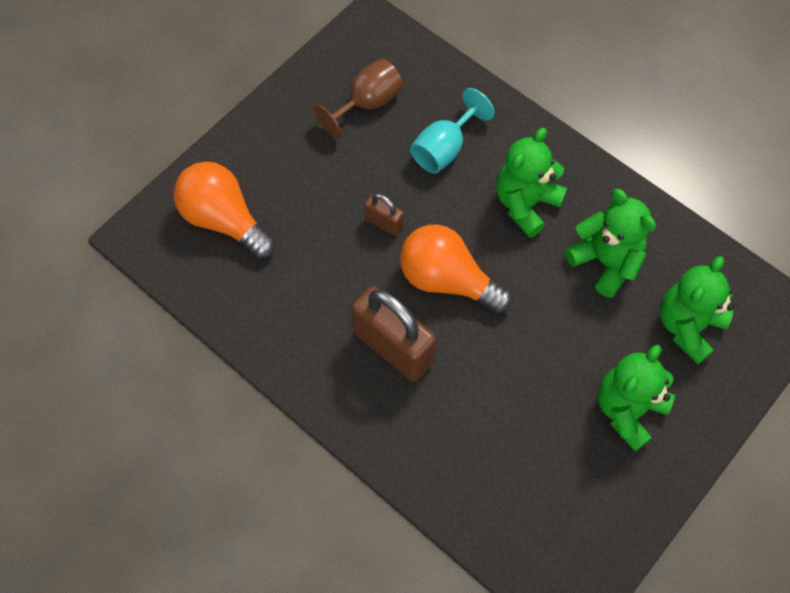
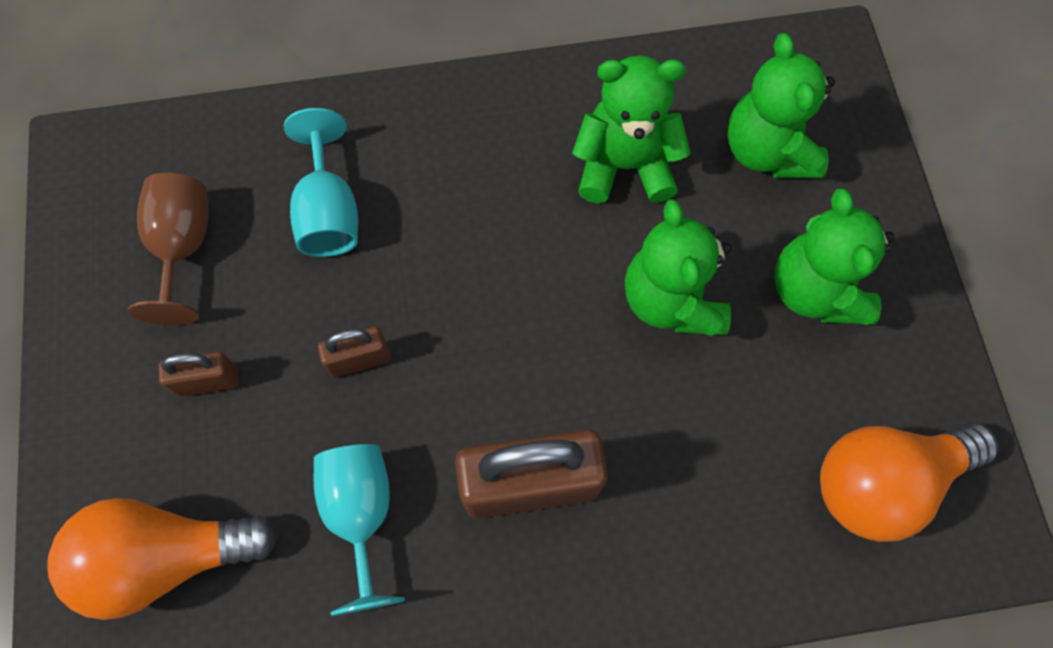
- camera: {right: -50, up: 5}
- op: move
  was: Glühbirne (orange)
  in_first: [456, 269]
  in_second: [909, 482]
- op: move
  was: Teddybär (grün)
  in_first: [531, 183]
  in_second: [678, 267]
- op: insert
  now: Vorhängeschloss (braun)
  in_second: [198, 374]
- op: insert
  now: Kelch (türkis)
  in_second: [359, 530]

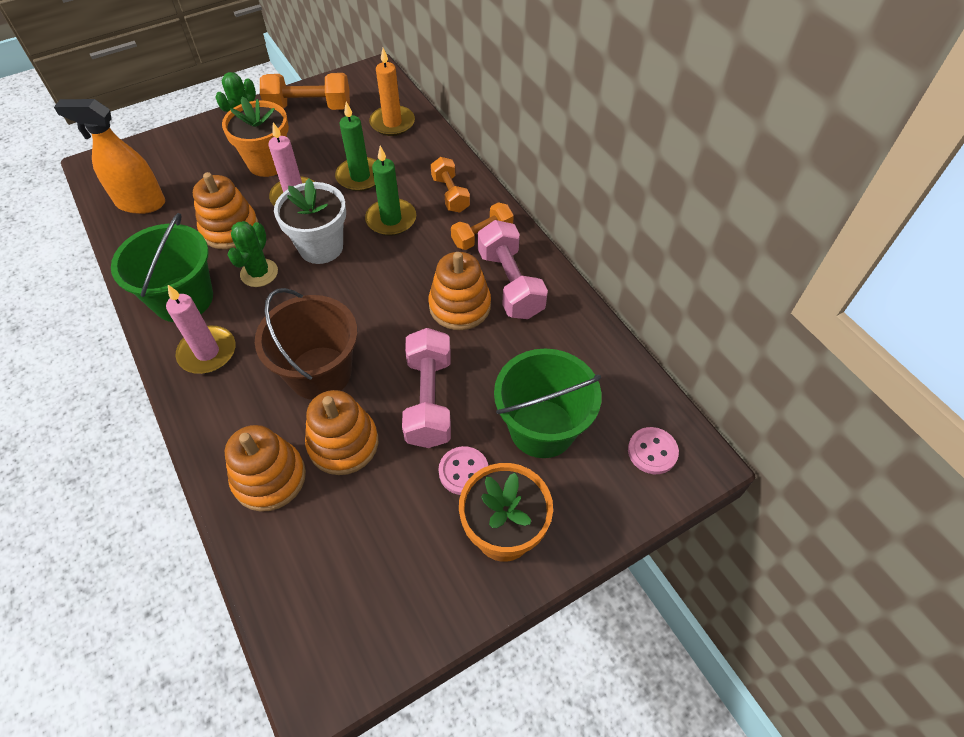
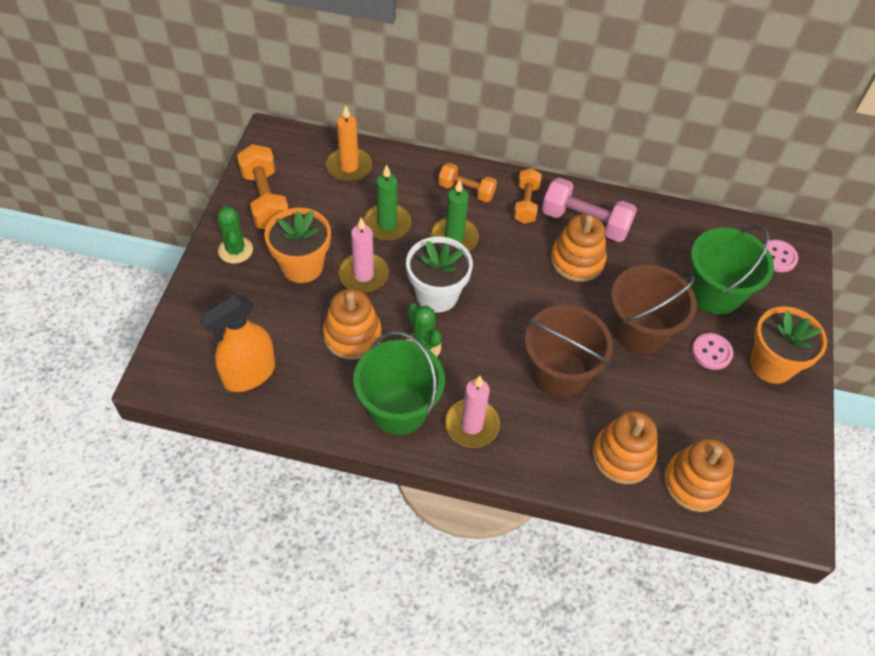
- camera: {right: -50, up: 0}
- op: rotate
  was: Hantel (orange)
  in_first: [305, 91]
  in_second: [262, 186]
  clockwise: -60
- op: move
  was: Stapelspielzeug (orange)
  in_first: [341, 432]
  in_second: [699, 475]
- op: replace
  was: Hantel (rosa)
  now: Eimer (braun)
  in_first: [426, 388]
  in_second: [654, 309]

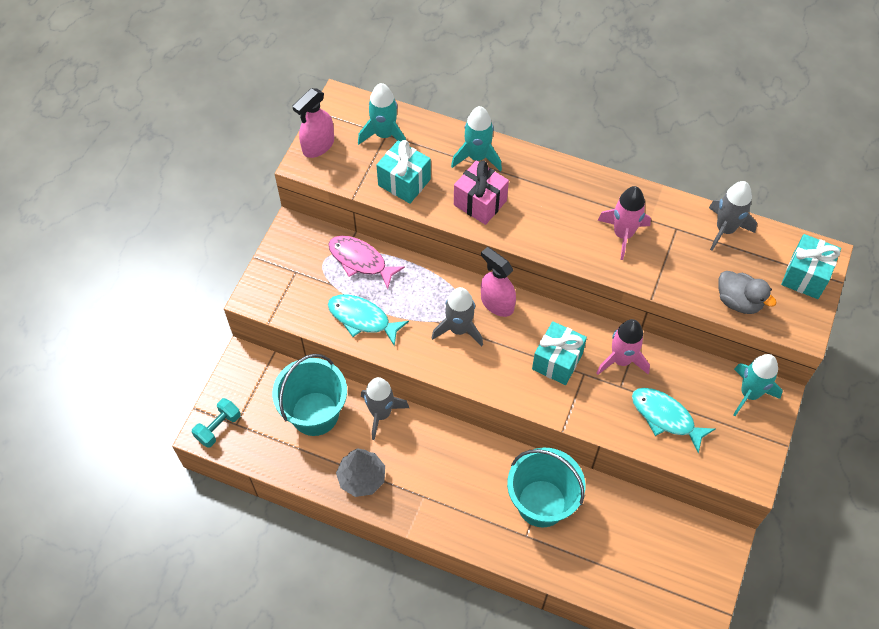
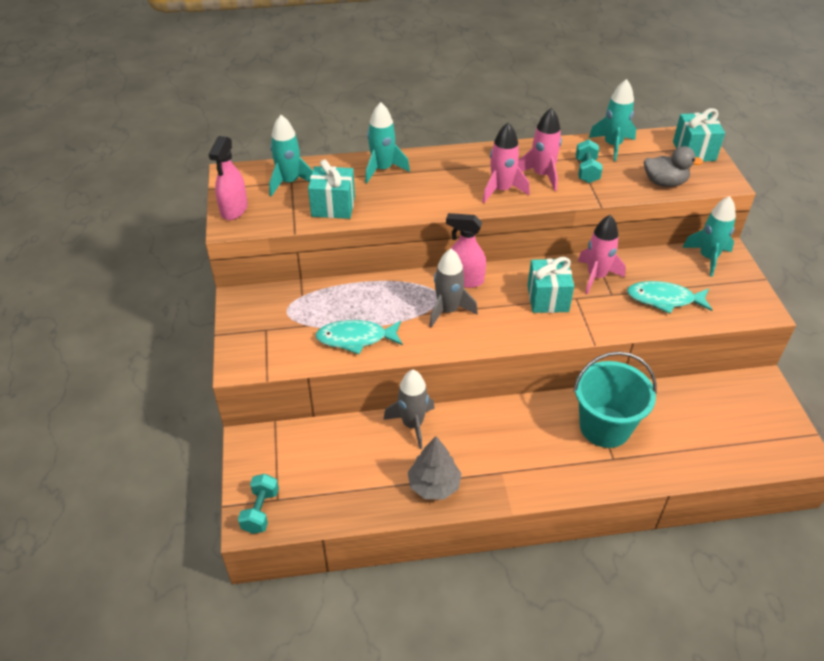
- camera: {right: -30, up: -15}
- op: delete
  was: Eimer (türkis)
  in_first: [309, 395]
- op: delete
  was: Fisch (rosa)
  in_first: [366, 262]
- op: delete
  was: Geschenk (rosa)
  in_first: [481, 192]
- op: recolor
  was: Rakete (grau)
  now: Rakete (türkis)
  in_first: [733, 216]
  in_second: [612, 120]
- op: insert
  now: Rakete (rosa)
  in_second: [506, 162]
- op: insert
  now: Hantel (türkis)
  in_second: [589, 161]

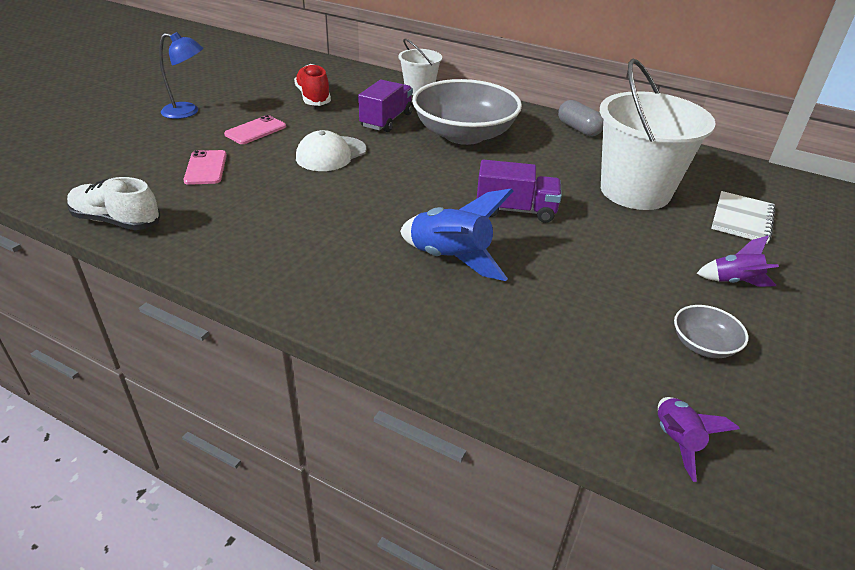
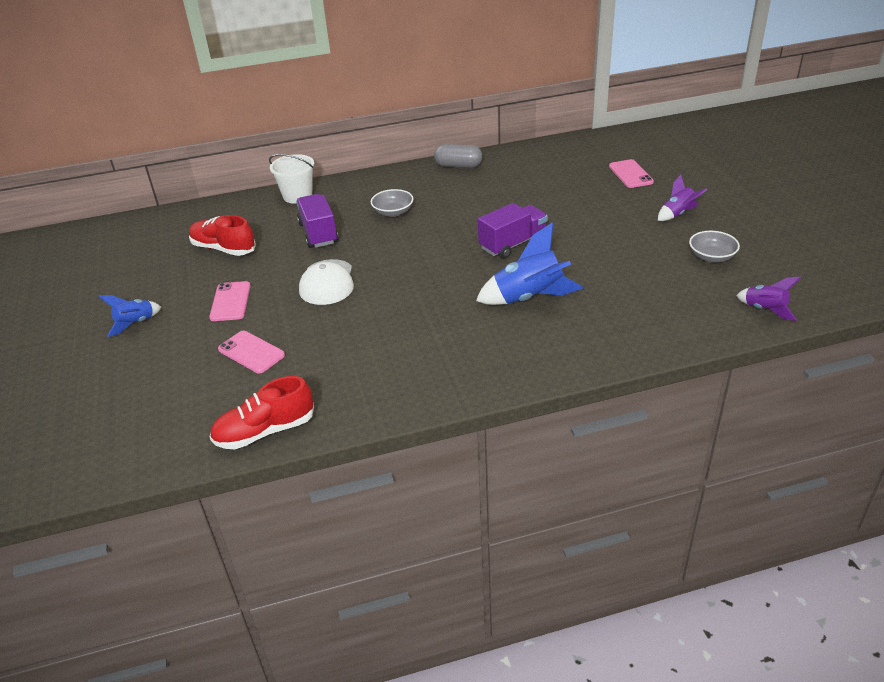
- camera: {right: -40, up: 0}
- op: recolor
  was: Schuh (weiß)
  now: Schuh (rot)
  in_first: [114, 203]
  in_second: [261, 412]
- op: replace
  was: Lampe (blau)
  now: Rakete (blau)
  in_first: [181, 75]
  in_second: [130, 316]
- op: resize
  was: Schüssel (grau)
  in_first: [467, 112]
  in_second: [392, 203]
  ratio: 0.43
- op: delete
  was: Eimer (weiß)
  in_first: [658, 134]
- op: replace
  was: Notizbuch (weiß)
  now: Handy (rosa)
  in_first: [743, 217]
  in_second: [631, 173]

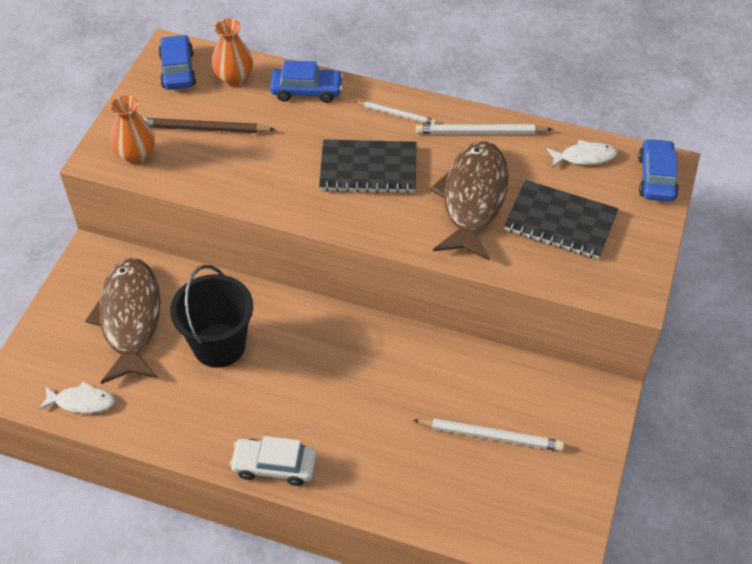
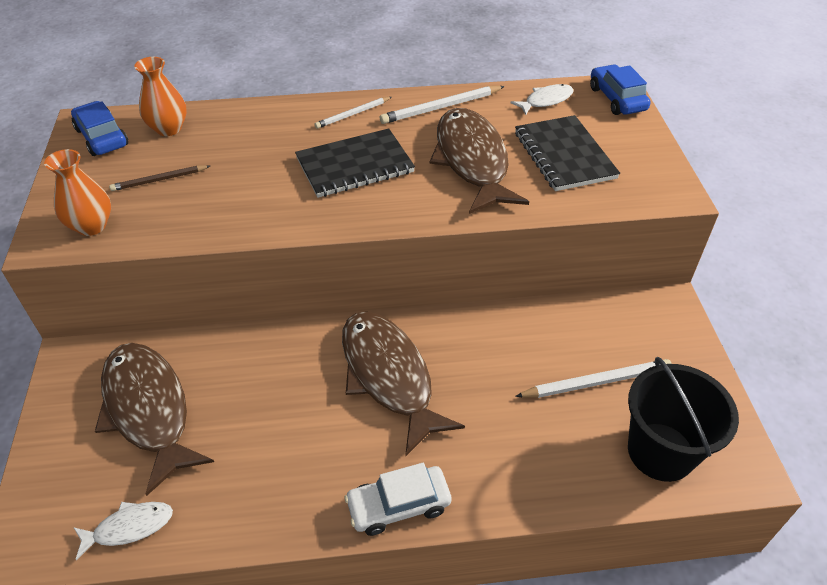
- camera: {right: -25, up: -5}
- op: resize
  was: Bleistift (braun)
  in_first: [209, 125]
  in_second: [159, 178]
  ratio: 0.64
- op: move
  was: Eimer (schwarz)
  in_first: [211, 316]
  in_second: [683, 419]
- op: delete
  was: Auto (blau)
  in_first: [306, 82]
- op: rotate
  was: Bleistift (weiß)
  in_first: [395, 112]
  in_second: [353, 113]
  clockwise: 150
- op: rotate
  was: Notizbuch (schwarz)
  in_first: [561, 219]
  in_second: [567, 153]
  clockwise: 75
- op: insert
  now: Fisch (braun)
  in_second: [403, 384]

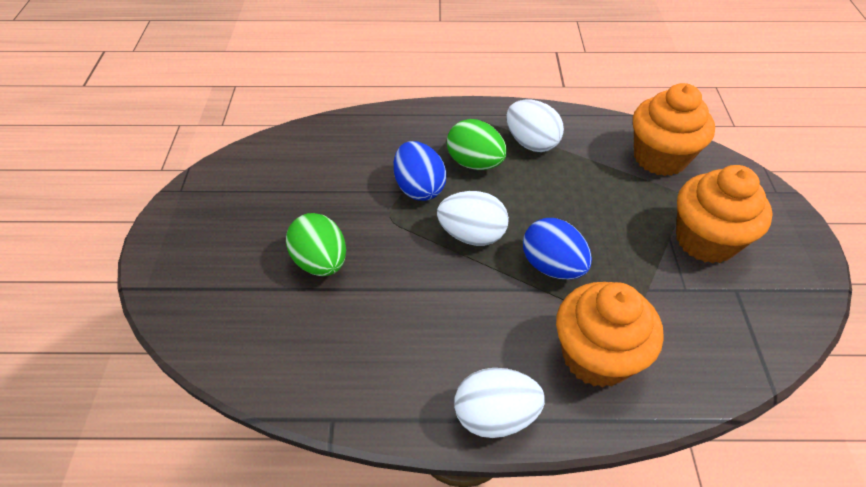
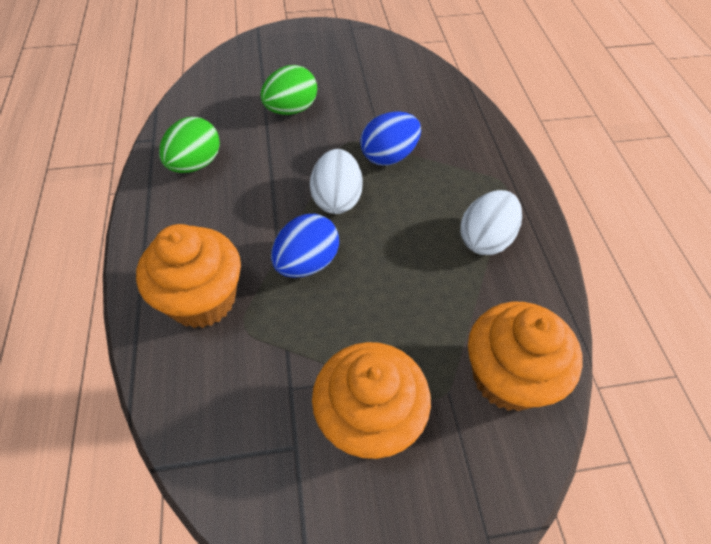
- camera: {right: 80, up: 5}
- op: move
  was: Ei (grün)
  in_first: [477, 144]
  in_second: [189, 145]
- op: delete
  was: Ei (weiß)
  in_first: [499, 403]

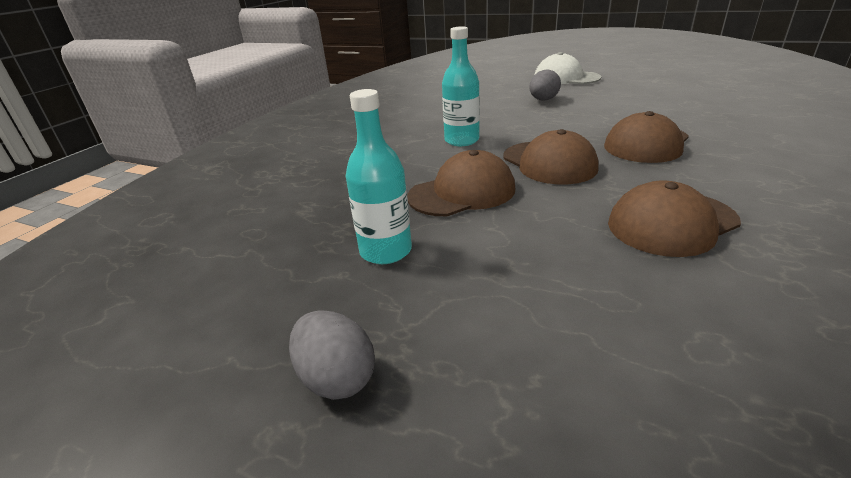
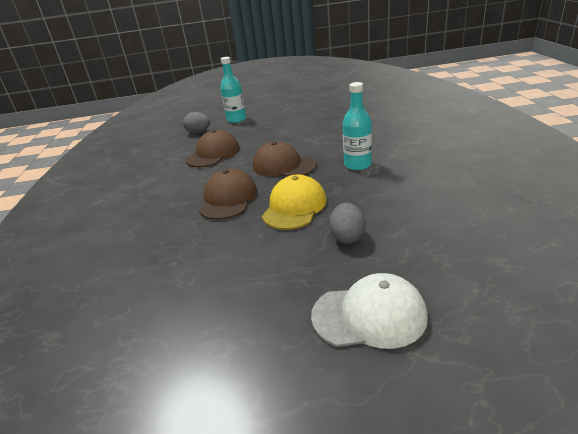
- camera: {right: 150, up: 0}
- op: move
  was: Ei (grau)
  in_first: [332, 355]
  in_second: [196, 123]
- op: move
  was: Flasche (türkis)
  in_first: [379, 176]
  in_second: [233, 90]
- op: delete
  was: Kappe (braun)
  in_first: [461, 183]
- op: insert
  now: Kappe (gelb)
  in_second: [294, 202]

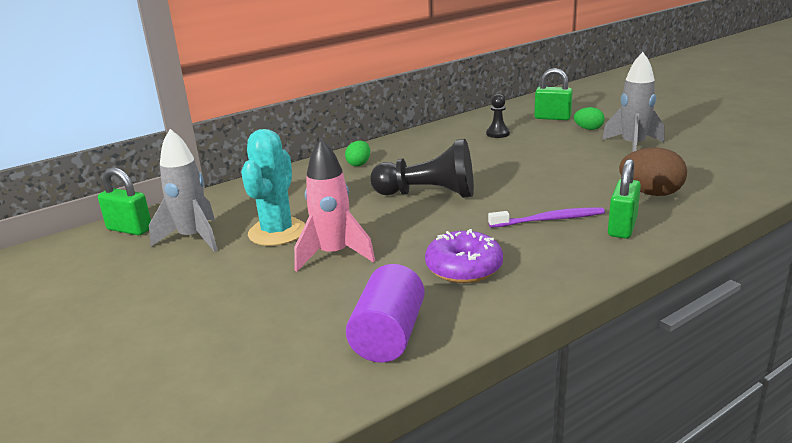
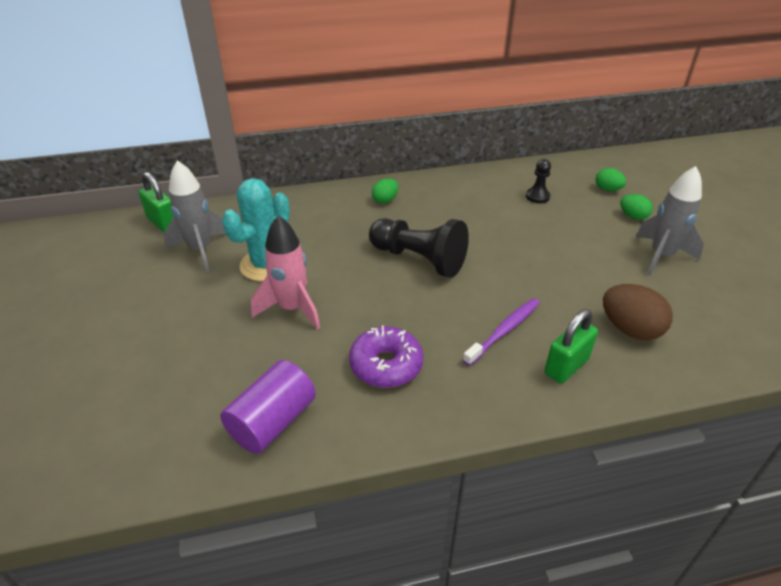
- camera: {right: 20, up: 15}
- op: rotate
  was: Zahnbürste (lila)
  in_first: [546, 217]
  in_second: [501, 332]
  clockwise: -60
- op: replace
  was: Vorhängeschloss (grün)
  now: Ei (grün)
  in_first: [553, 94]
  in_second: [611, 179]

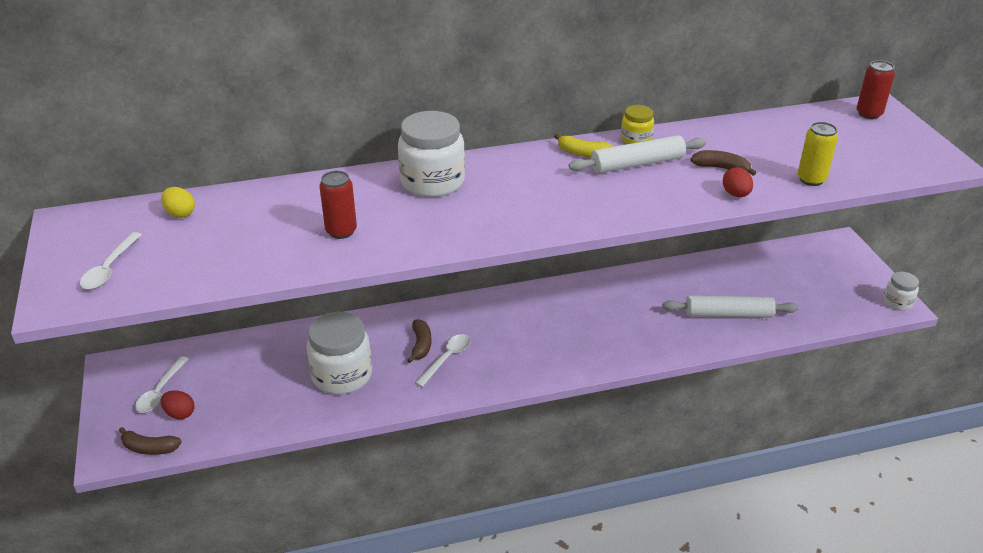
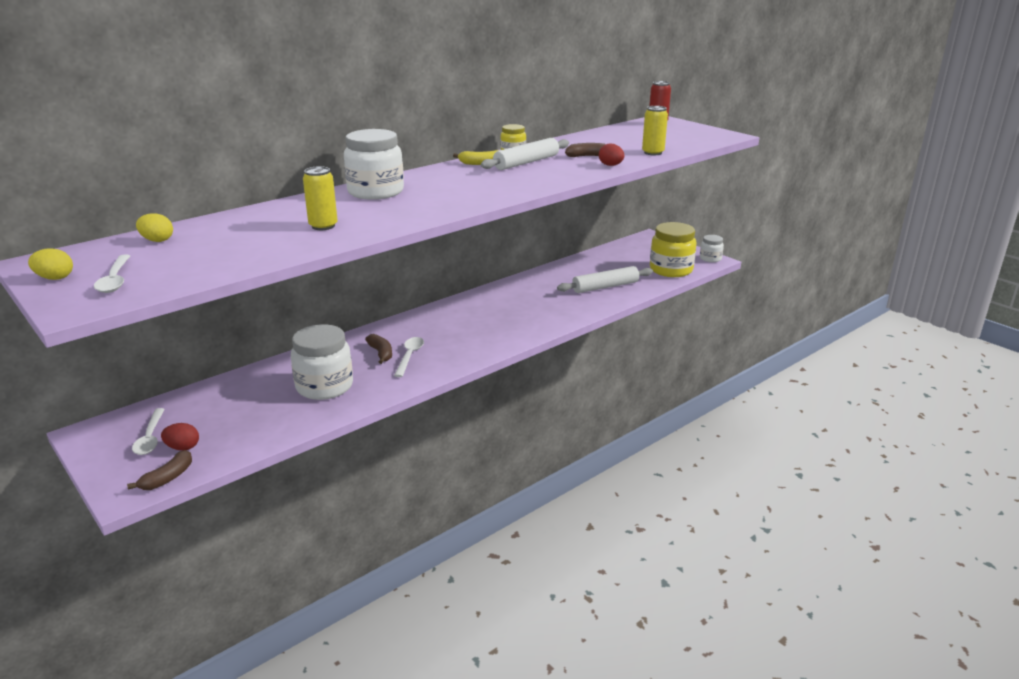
- camera: {right: -25, up: -10}
- op: rotate
  was: Banane (braun)
  in_first: [150, 441]
  in_second: [159, 470]
  clockwise: -45
- op: recolor
  was: Dose (rot)
  now: Dose (gelb)
  in_first: [338, 205]
  in_second: [320, 198]
- op: insert
  now: Ei (gelb)
  in_second: [50, 264]
- op: insert
  now: Einmachglas (gelb)
  in_second: [673, 249]

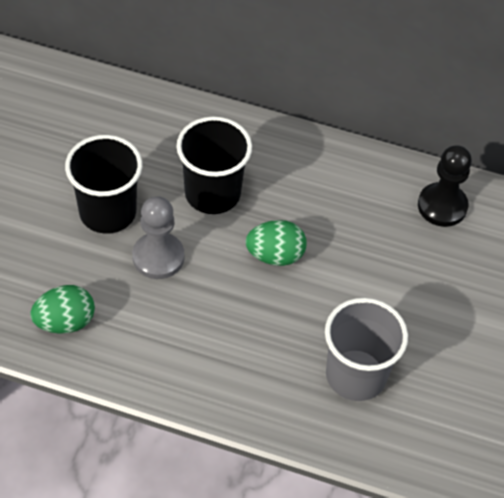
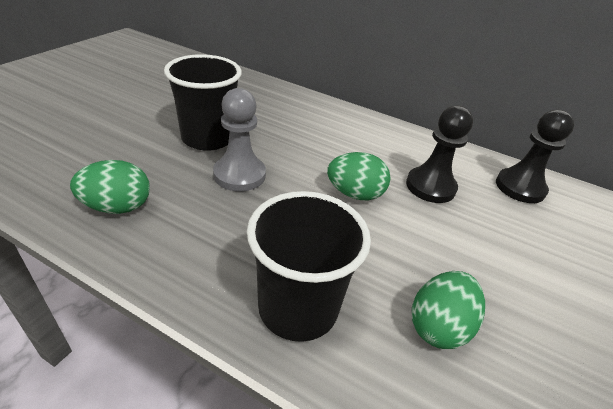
- camera: {right: 10, up: -15}
- op: move
  was: Becher (schwarz)
  in_first: [214, 165]
  in_second: [309, 266]
- op: replace
  was: Becher (grau)
  now: Ei (grün)
  in_first: [366, 349]
  in_second: [448, 310]
- op: insert
  now: Bauer (schwarz)
  in_second: [439, 154]

